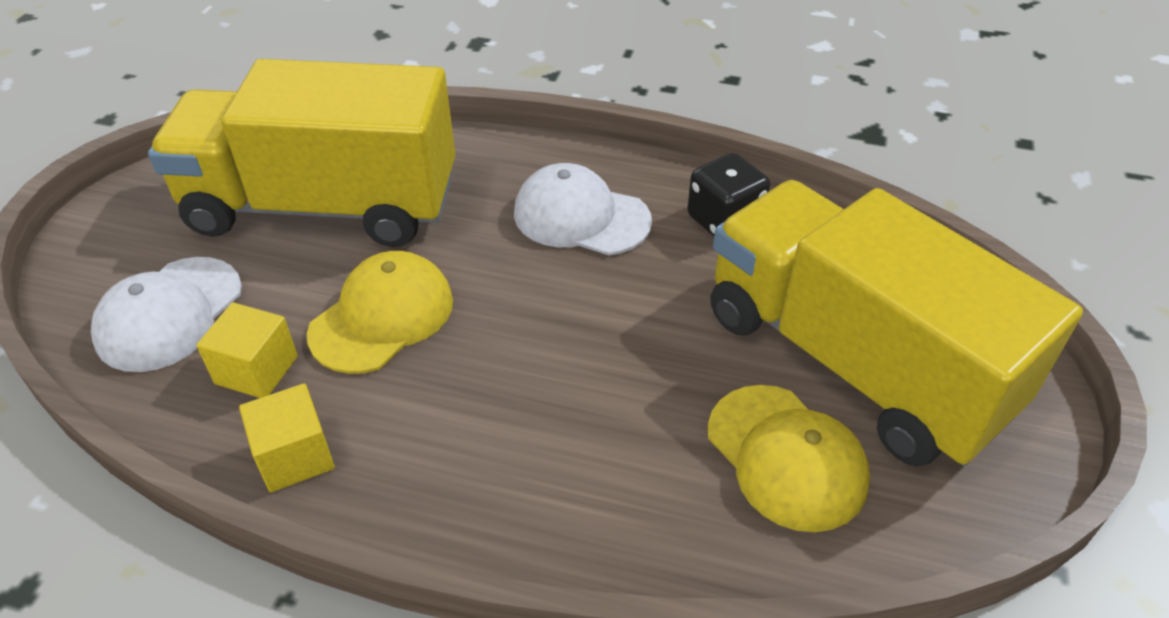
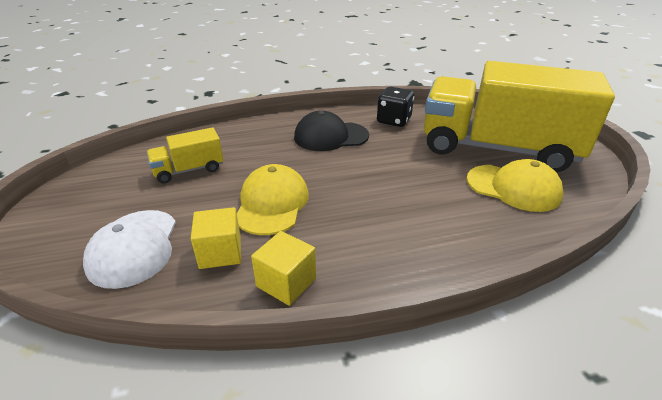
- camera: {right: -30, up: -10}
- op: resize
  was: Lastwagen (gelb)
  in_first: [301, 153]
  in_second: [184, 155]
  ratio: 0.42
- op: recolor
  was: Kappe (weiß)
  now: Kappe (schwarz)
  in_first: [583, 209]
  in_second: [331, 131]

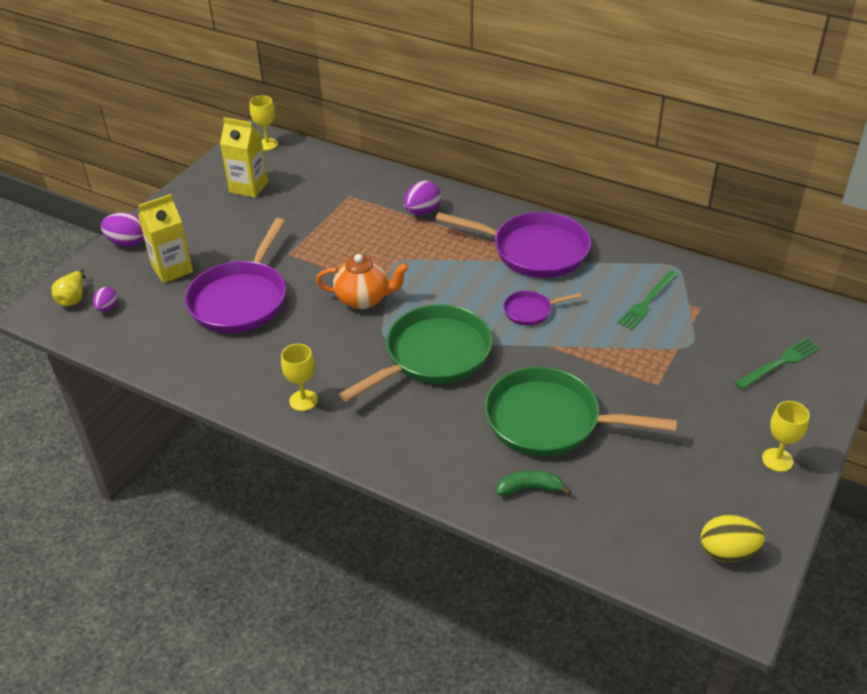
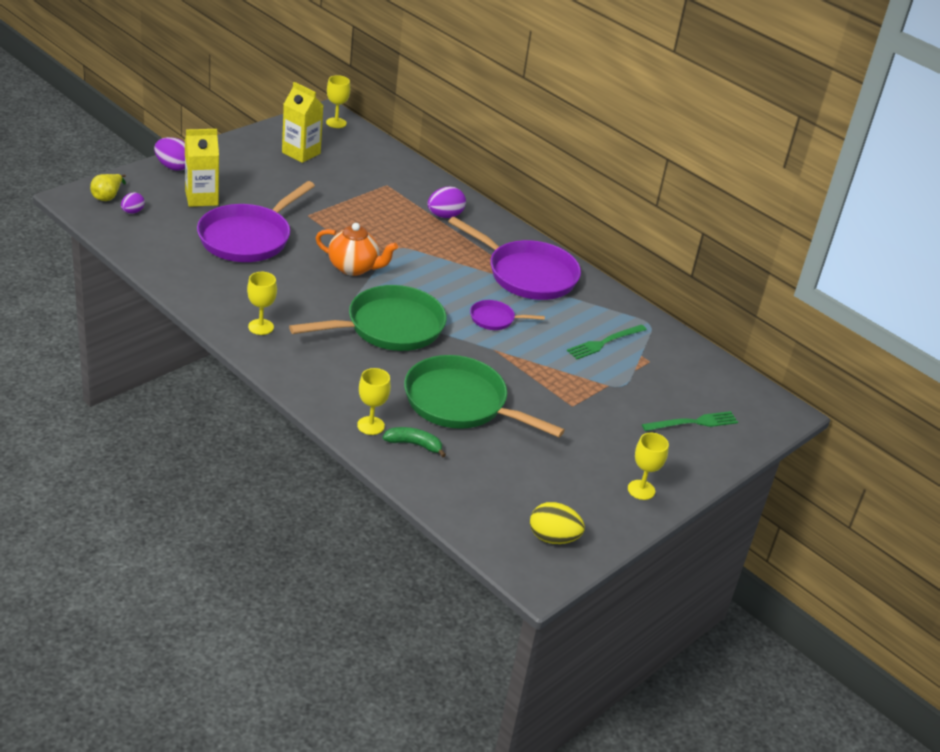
- camera: {right: 10, up: -5}
- op: insert
  now: Kelch (gelb)
  in_second: [374, 401]

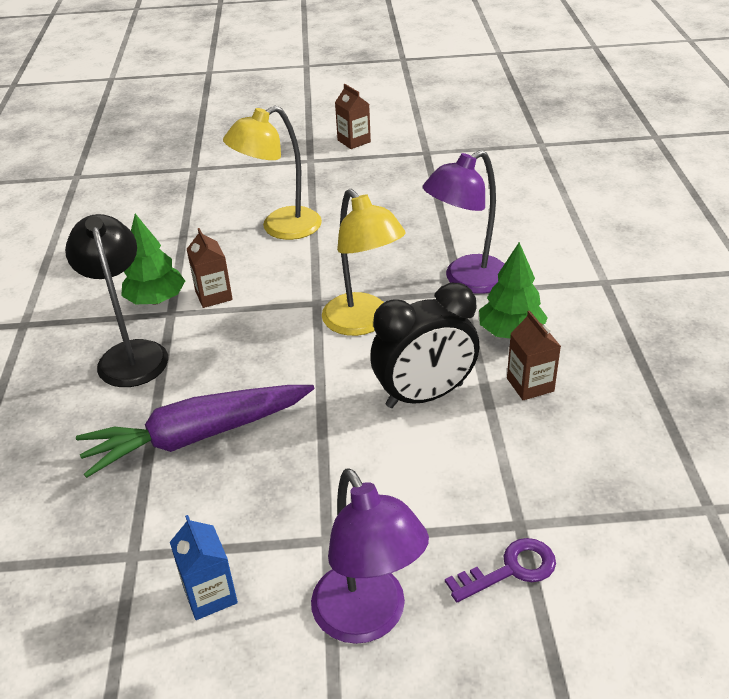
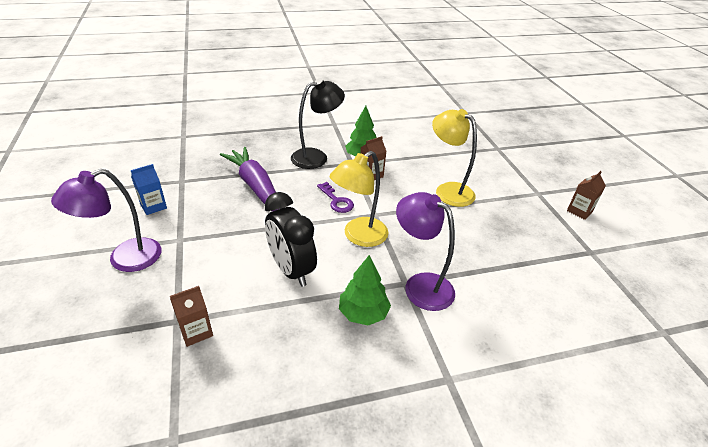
- camera: {right: 75, up: 0}
- op: move
  was: Schlüssel (lila)
  in_first: [500, 570]
  in_second: [335, 197]
- op: move
  was: Getränkekarton (braun)
  in_first: [534, 355]
  in_second: [191, 316]

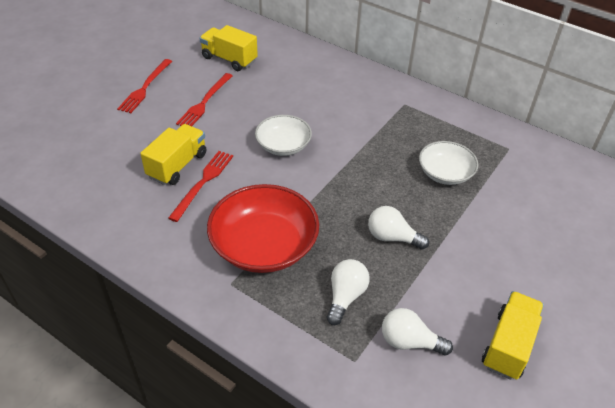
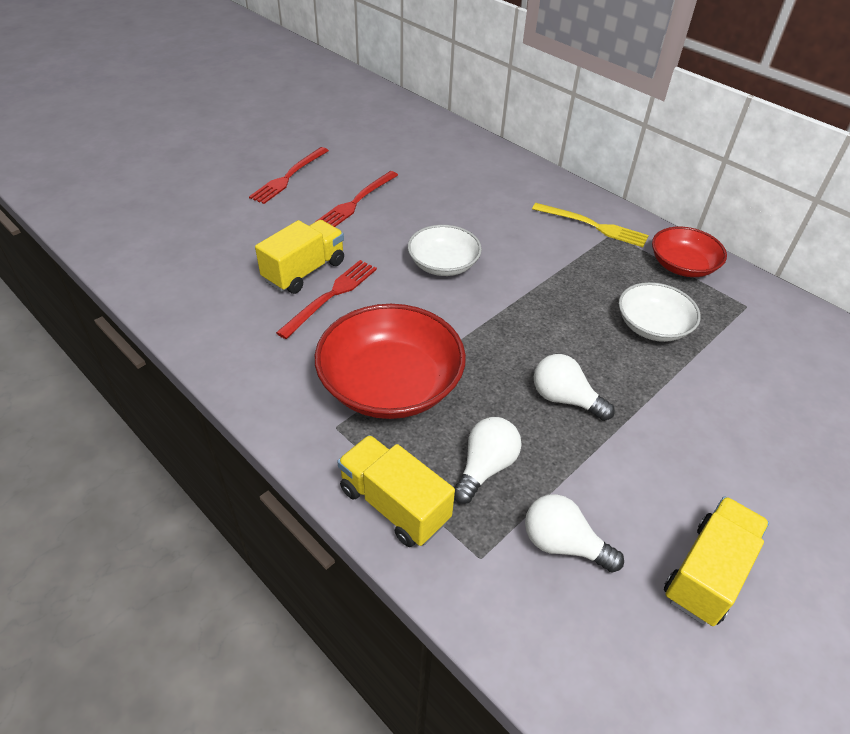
- camera: {right: 10, up: 0}
- op: move
  was: Lastwagen (gelb)
  in_first: [228, 48]
  in_second: [396, 491]
- op: insert
  now: Gabel (gelb)
  in_second: [590, 225]
- op: insert
  now: Schüssel (rot)
  in_second: [689, 252]

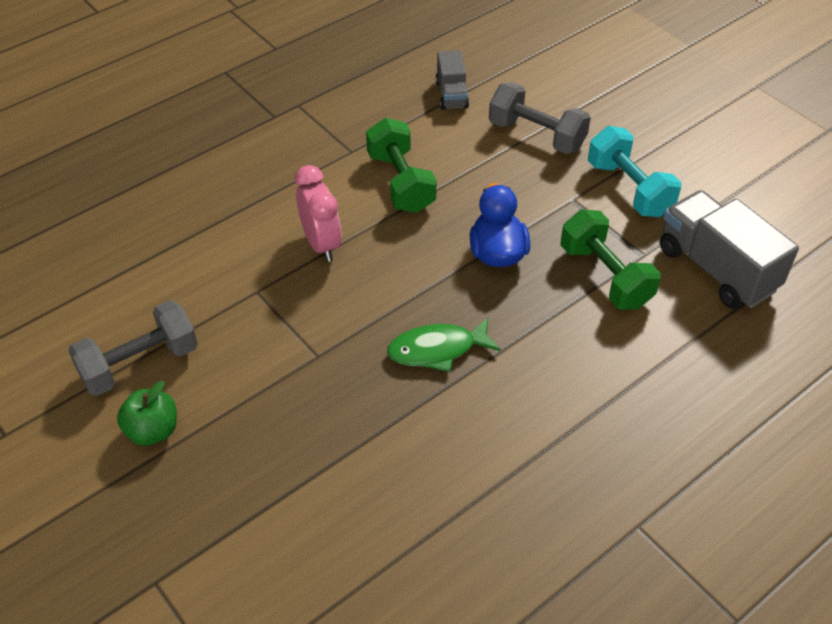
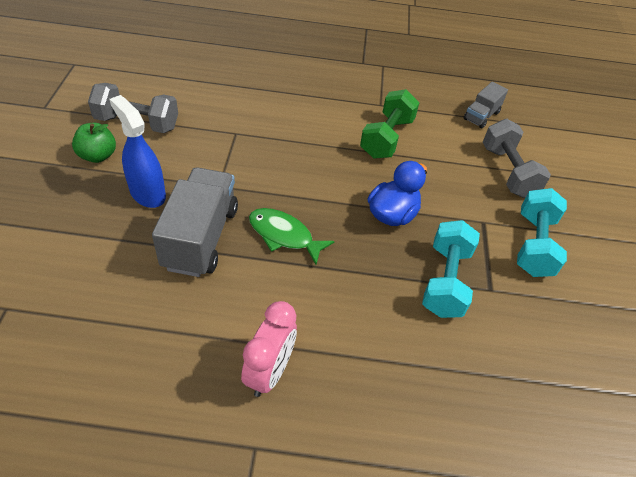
- camera: {right: 40, up: 0}
- op: move
  was: Wecker (rosa)
  in_first: [318, 213]
  in_second: [269, 349]
- op: recolor
  was: Hantel (grün)
  now: Hantel (türkis)
  in_first: [610, 259]
  in_second: [451, 269]
- op: move
  was: Lastwagen (grau)
  in_first: [729, 249]
  in_second: [195, 222]
- op: insert
  now: Sprühflasche (blau)
  in_second: [138, 151]

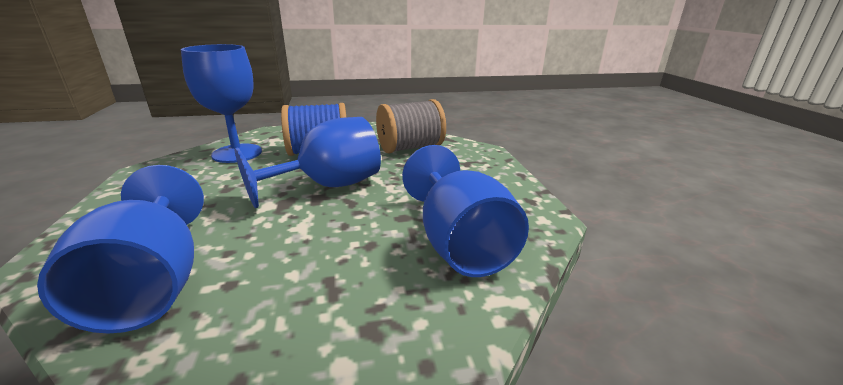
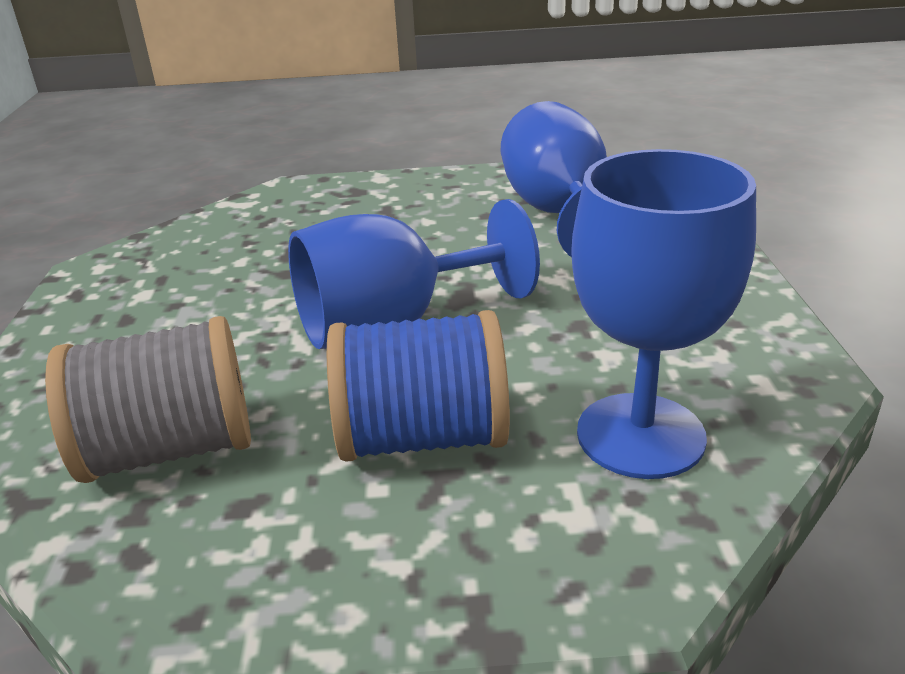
- camera: {right: -170, up: 5}
- op: delete
  was: Kelch (blau)
  in_first: [465, 211]

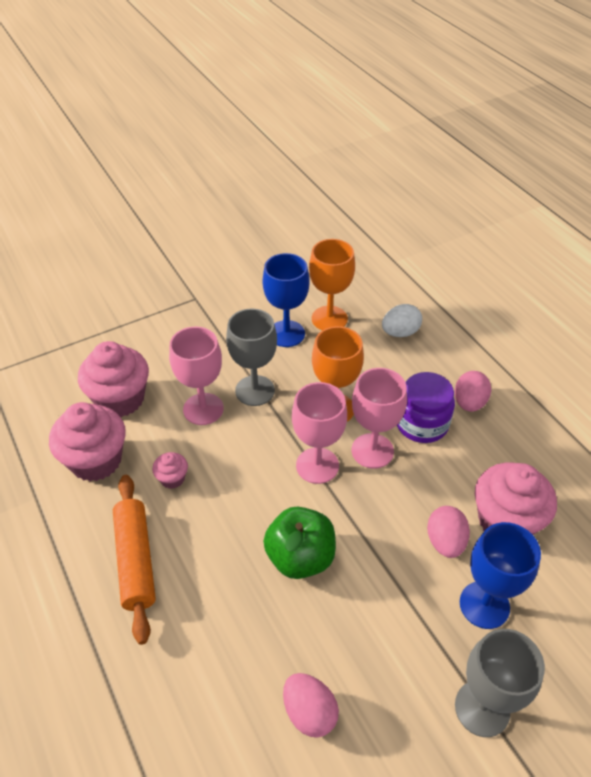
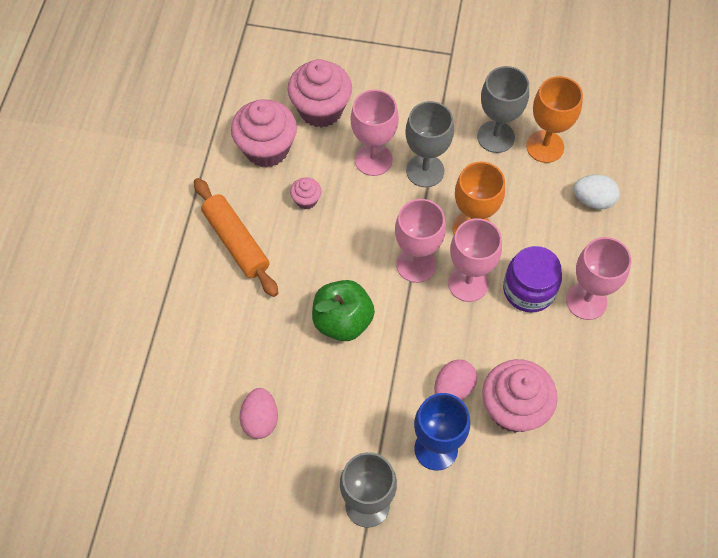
- camera: {right: 40, up: 15}
- op: rotate
  was: Nudelholz (orange)
  in_first: [134, 560]
  in_second: [236, 237]
  clockwise: -60
- op: recolor
  was: Kelch (blau)
  now: Kelch (grau)
  in_first: [285, 300]
  in_second: [503, 109]
- op: replace
  was: Ei (rosa)
  now: Kelch (rosa)
  in_first: [473, 391]
  in_second: [598, 278]

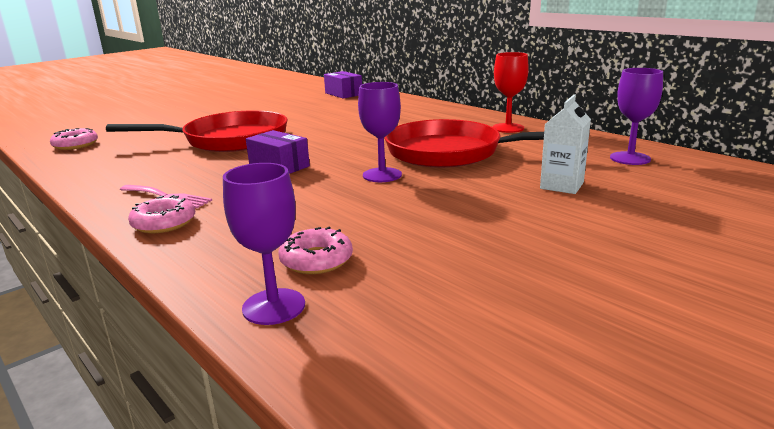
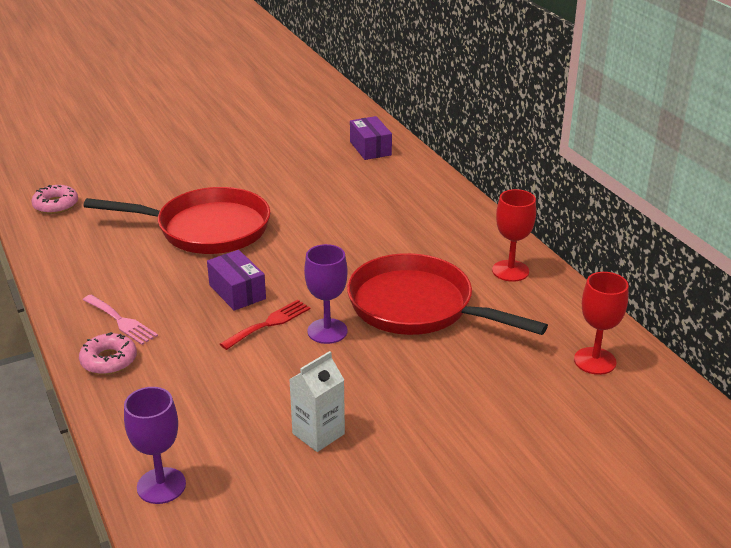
- camera: {right: 15, up: 10}
- op: delete
  was: Donut (rosa)
  in_first: [315, 250]
- op: move
  was: Getränkekarton (weiß)
  in_first: [565, 144]
  in_second: [317, 401]
- op: recolor
  was: Kelch (lila)
  now: Kelch (rot)
  in_first: [636, 116]
  in_second: [601, 323]
- op: insert
  now: Gabel (rot)
  in_second: [265, 325]

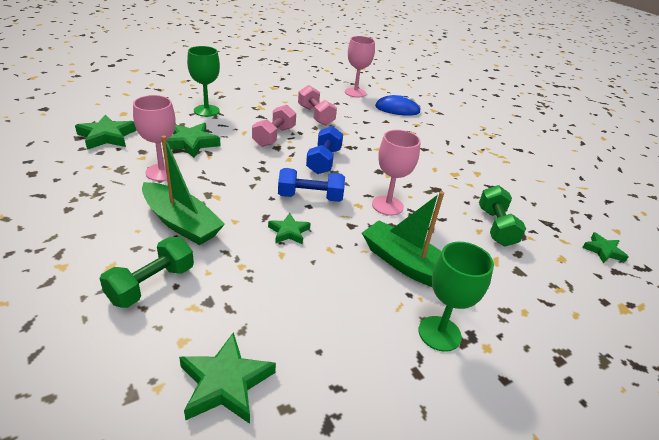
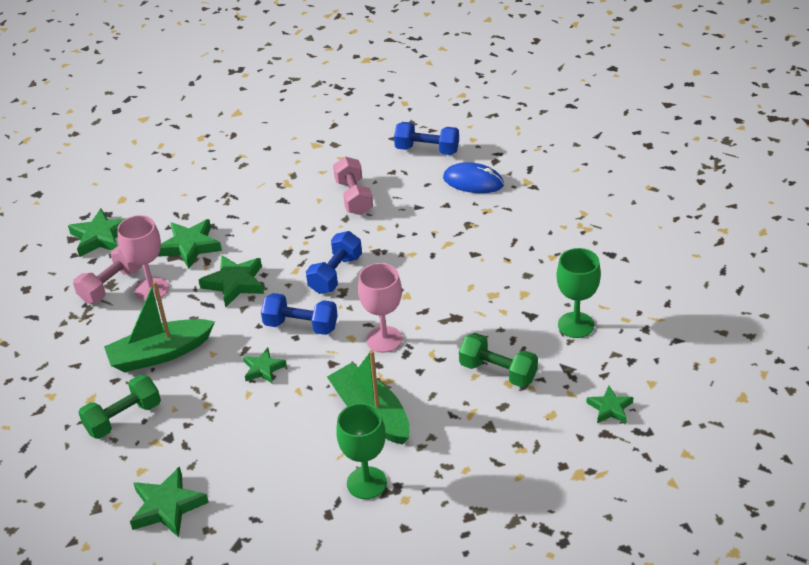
- camera: {right: 20, up: 5}
- op: rotate
  was: Boot (grün)
  in_first: [183, 190]
  in_second: [159, 326]
  clockwise: 105
- op: move
  was: Kelch (grün)
  in_first: [203, 81]
  in_second: [579, 293]
- op: move
  was: Hantel (rosa)
  in_first: [274, 126]
  in_second: [107, 274]
- op: replace
  was: Kelch (rosa)
  now: Hantel (blau)
  in_first: [360, 67]
  in_second: [426, 138]
- op: rotate
  was: Hantel (grün)
  in_first: [502, 216]
  in_second: [498, 360]
  clockwise: -75
- op: insert
  now: Stern (grün)
  in_second: [231, 281]

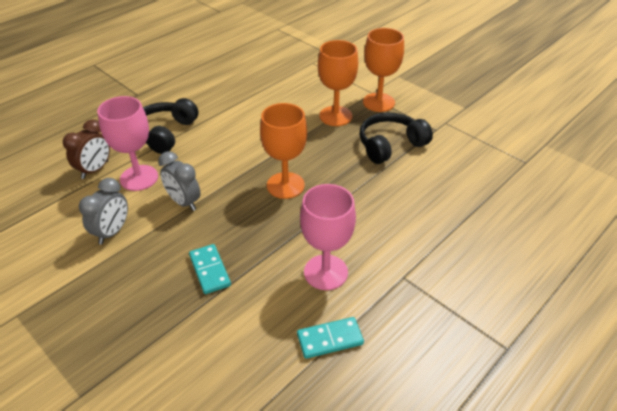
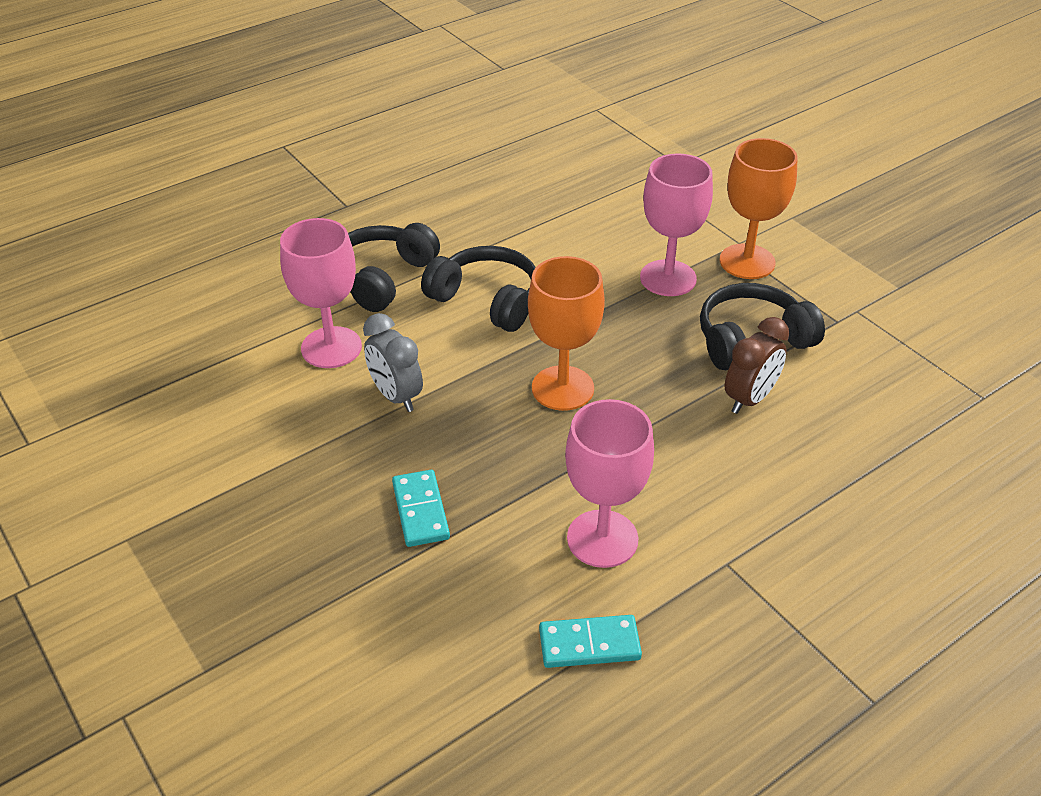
- camera: {right: 10, up: 0}
- op: move
  was: Wecker (braun)
  in_first: [86, 149]
  in_second: [757, 365]
- op: delete
  was: Wecker (grau)
  in_first: [103, 211]
- op: recolor
  was: Kelch (orange)
  now: Kelch (rosa)
  in_first: [338, 83]
  in_second: [676, 224]
- op: insert
  now: Kopfhörer (schwarz)
  in_second: [478, 289]

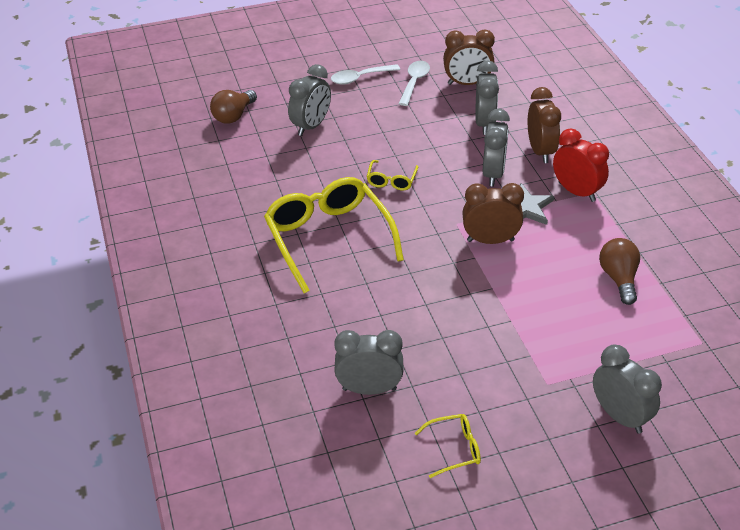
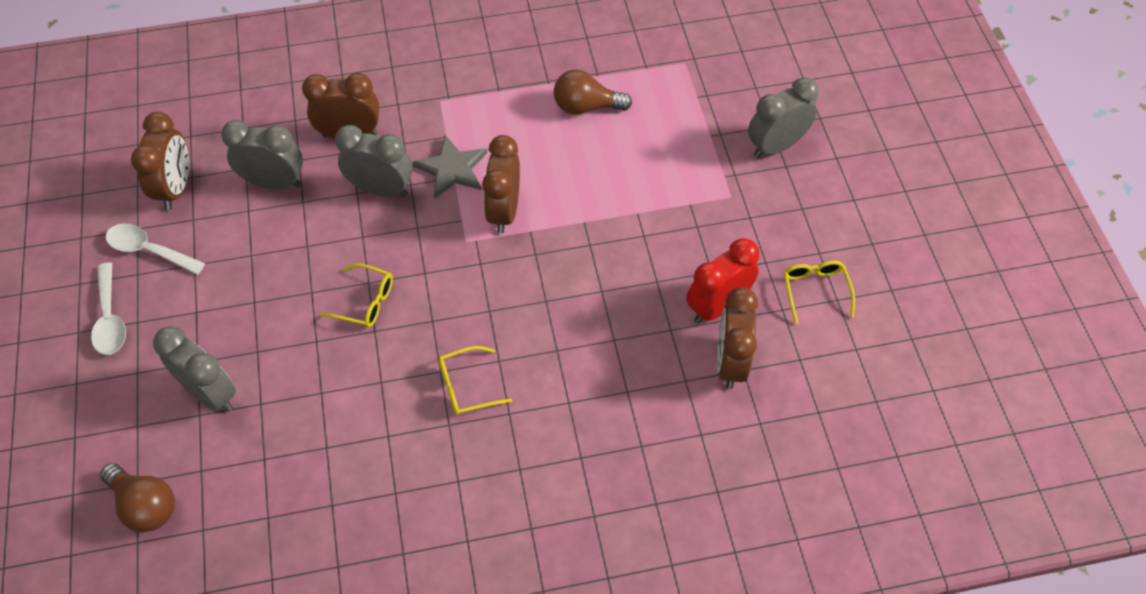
- camera: {right: -85, up: 15}
- op: resize
  was: Brille (gelb)
  in_first: [334, 235]
  in_second: [475, 380]
  ratio: 0.44
- op: recolor
  was: Wecker (grau)
  now: Wecker (braun)
  in_first: [368, 362]
  in_second: [737, 338]
- op: move
  was: Wecker (rot)
  in_first: [581, 165]
  in_second: [723, 280]

